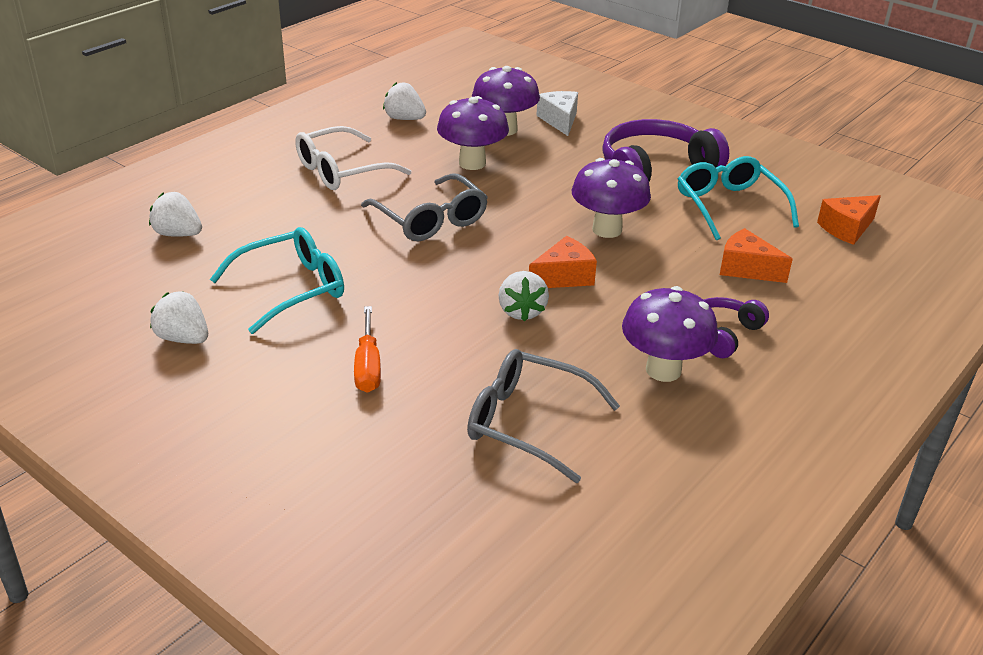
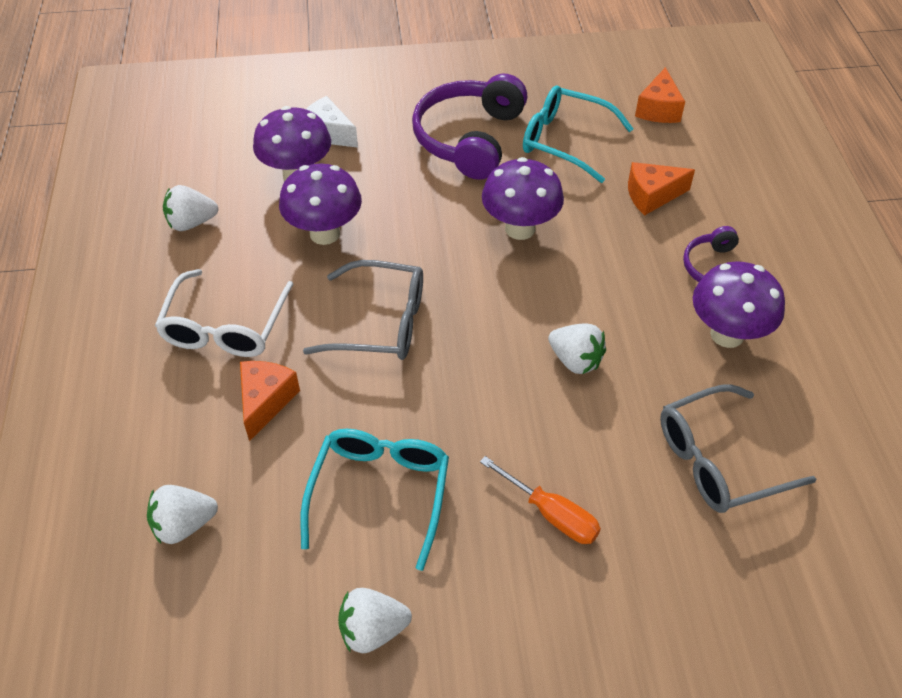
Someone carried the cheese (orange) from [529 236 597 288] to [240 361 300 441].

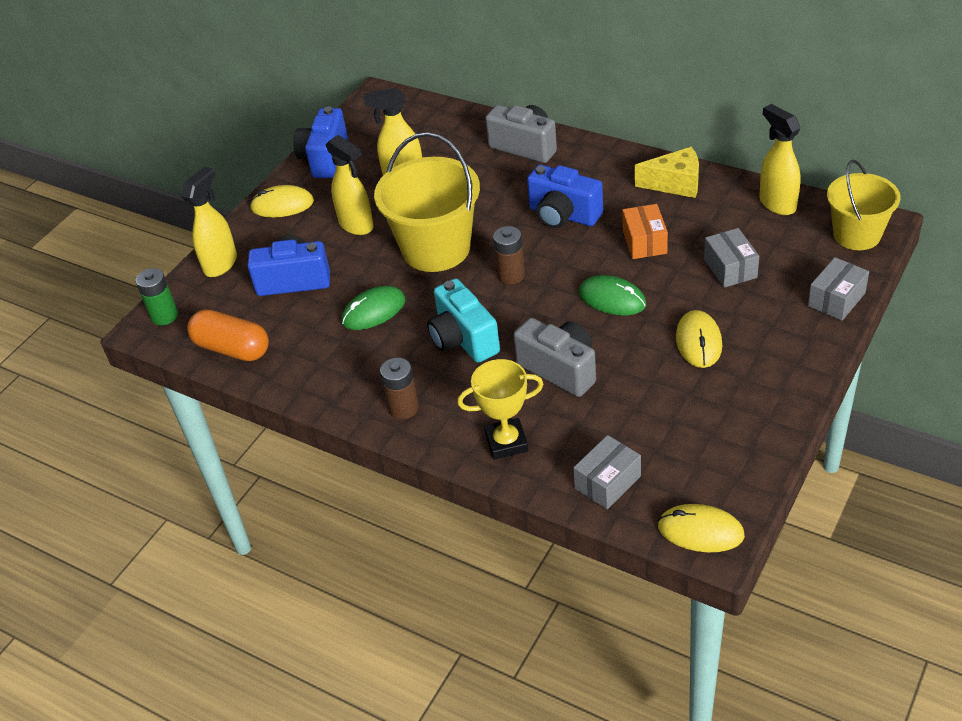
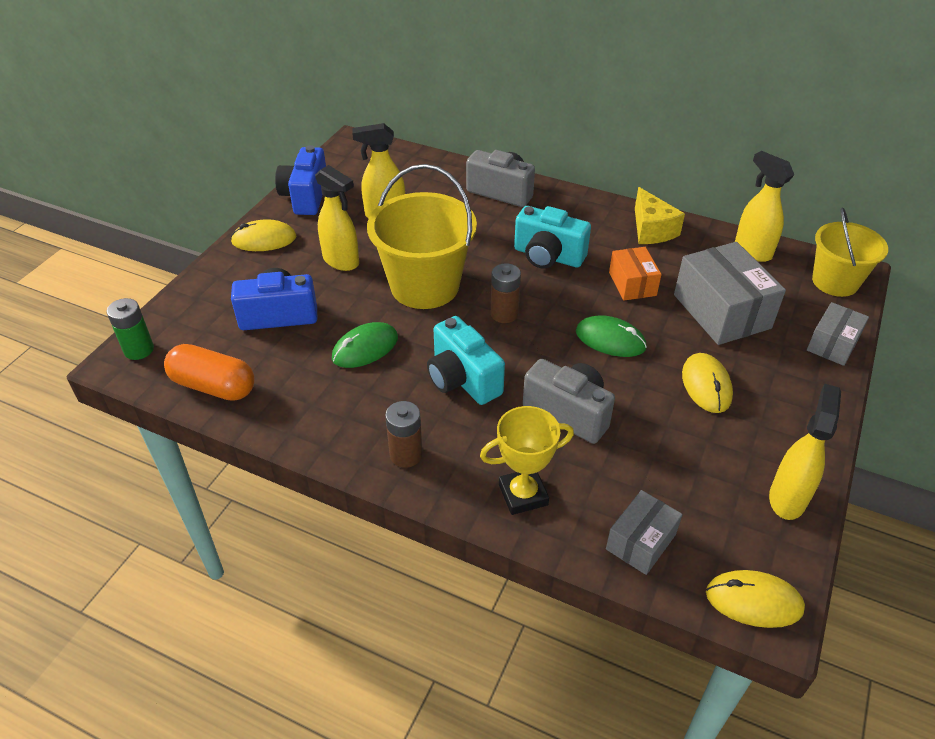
Someone rotated the cheese (yellow) at [635 147 699 198] by 75 degrees clockwise. Someone repainted the camera (blue) at [527 165 603 228], which became the camera (turquoise) at [514 206 591 269]. Someone carried the spray bottle (yellow) from [181 166 237 277] to [769 384 841 520]. Someone scaled the box (grey) at [704 228 759 288] by 1.74.

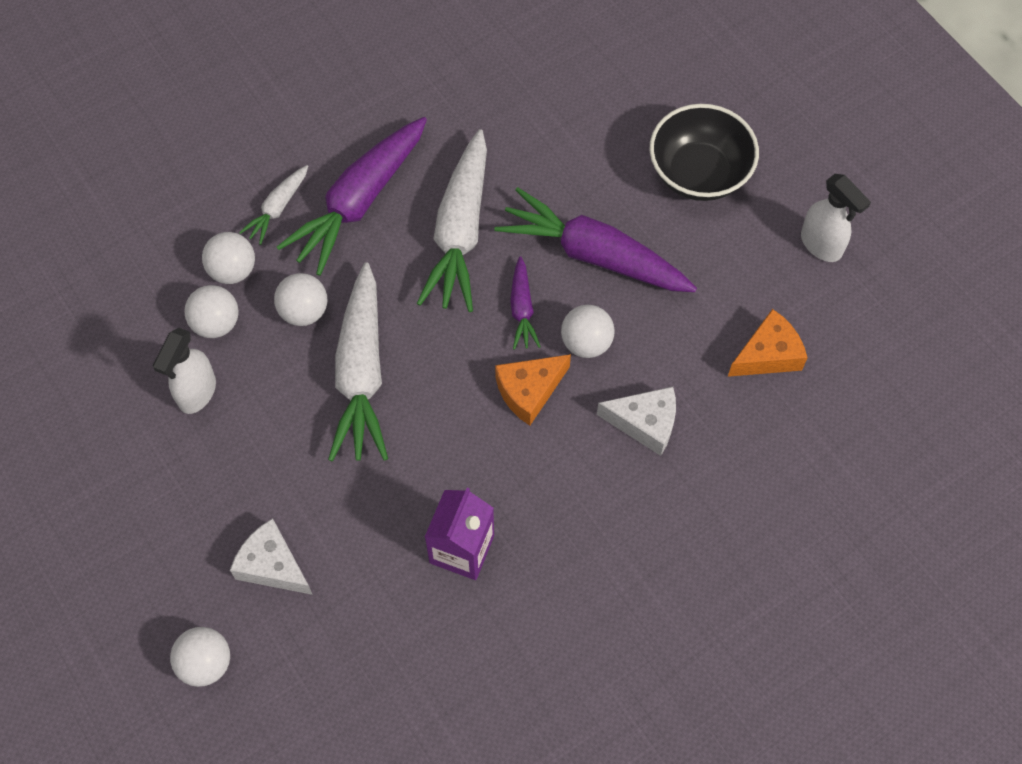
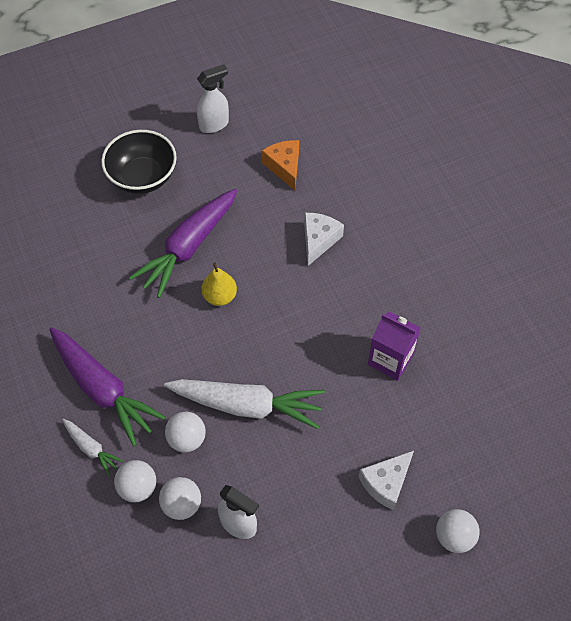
Someone took away the carrot (white) at [417 129 487 312]. Someone swapped the carrot (purple) at [510 256 541 350] for the pear (yellow) at [202 262 237 306]. Someone took away the ball (white) at [561 305 615 358]. Someone took away the cheese (orange) at [495 354 571 426].

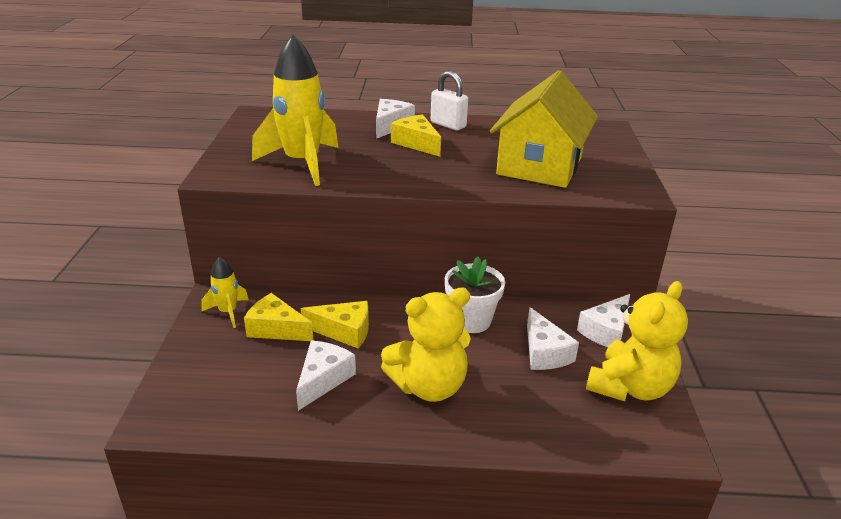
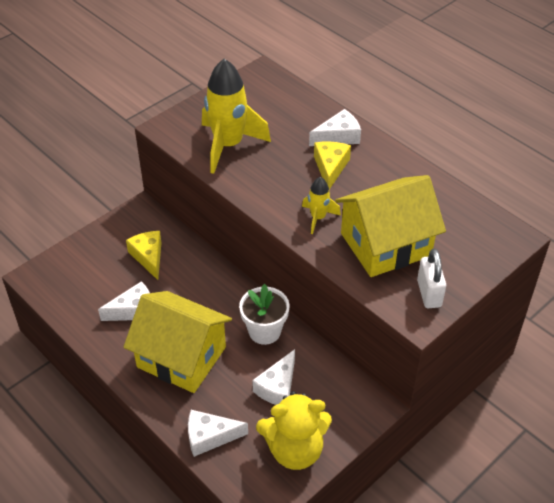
Someone carried the padlock (white) from [431 71 468 130] to [417 249 446 308]. Someone carried the rocket (yellow) from [201 257 249 328] to [302 177 341 234]. Someone swapped the teddy bear (yellow) at [381 287 471 402] for the house (yellow) at [123 291 232 393]. Someone carried the cheese (white) from [577 294 630 347] to [188 410 248 457]. Someone took away the cheese (yellow) at [301 301 369 349].

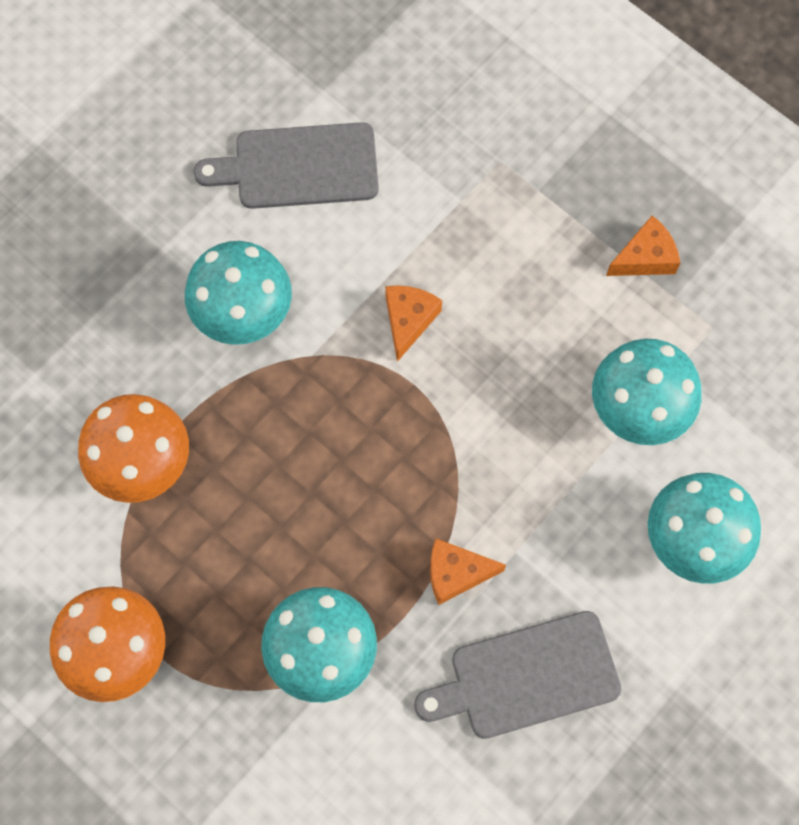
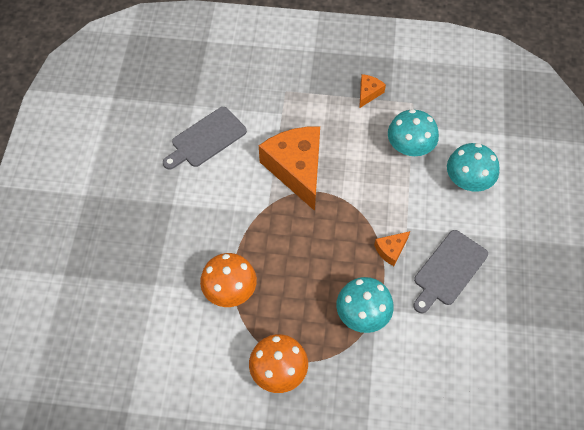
Someone took away the mushroom (turquoise) at [185 241 292 345]. Someone scaled the cheese (orange) at [385 285 442 362] by 2.29.

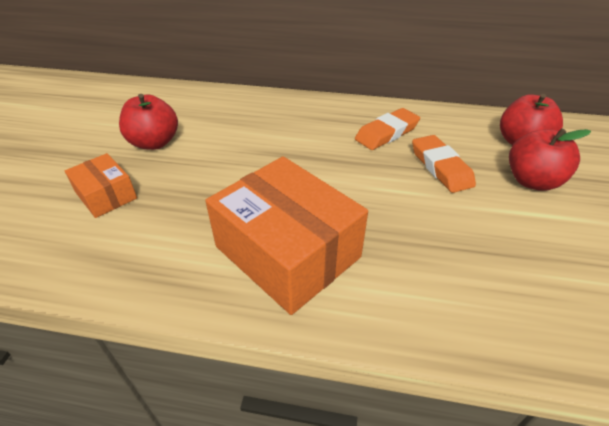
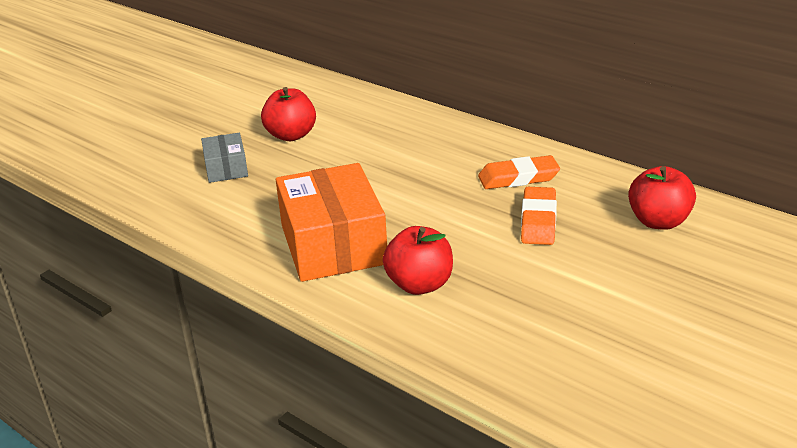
Someone carried the apple (red) from [509 128 591 191] to [383 226 453 295]. Someone repainted the box (orange) at [65 153 137 218], which became the box (grey) at [201 133 248 183].

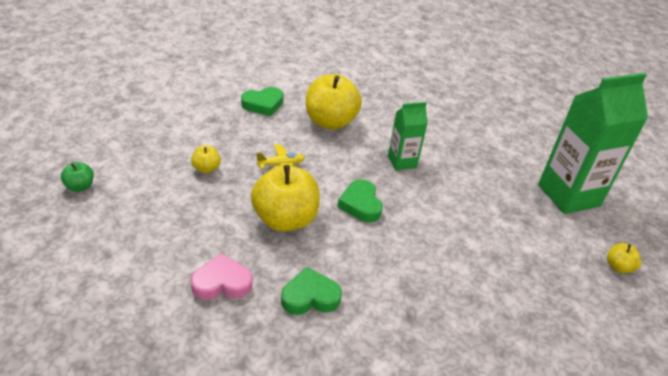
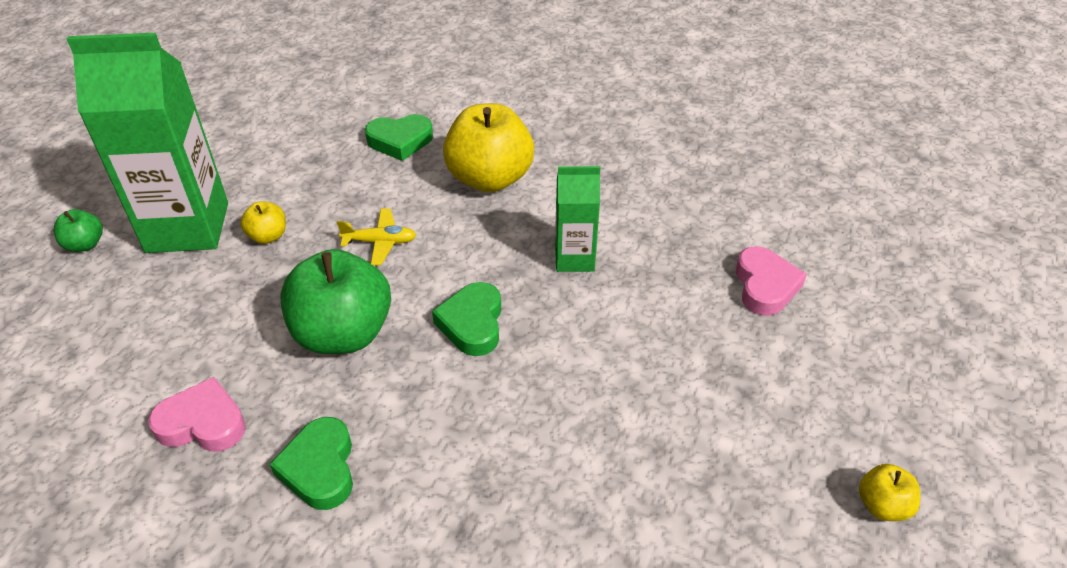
Someone carried the carton (green) from [538 73 648 214] to [67 33 228 253]. Someone repainted the apple (yellow) at [251 165 320 232], which became the apple (green) at [280 249 391 354]. Someone rotated the heart (green) at [281 267 342 315] by 105 degrees counterclockwise. Someone put down the heart (pink) at [736 246 807 316].

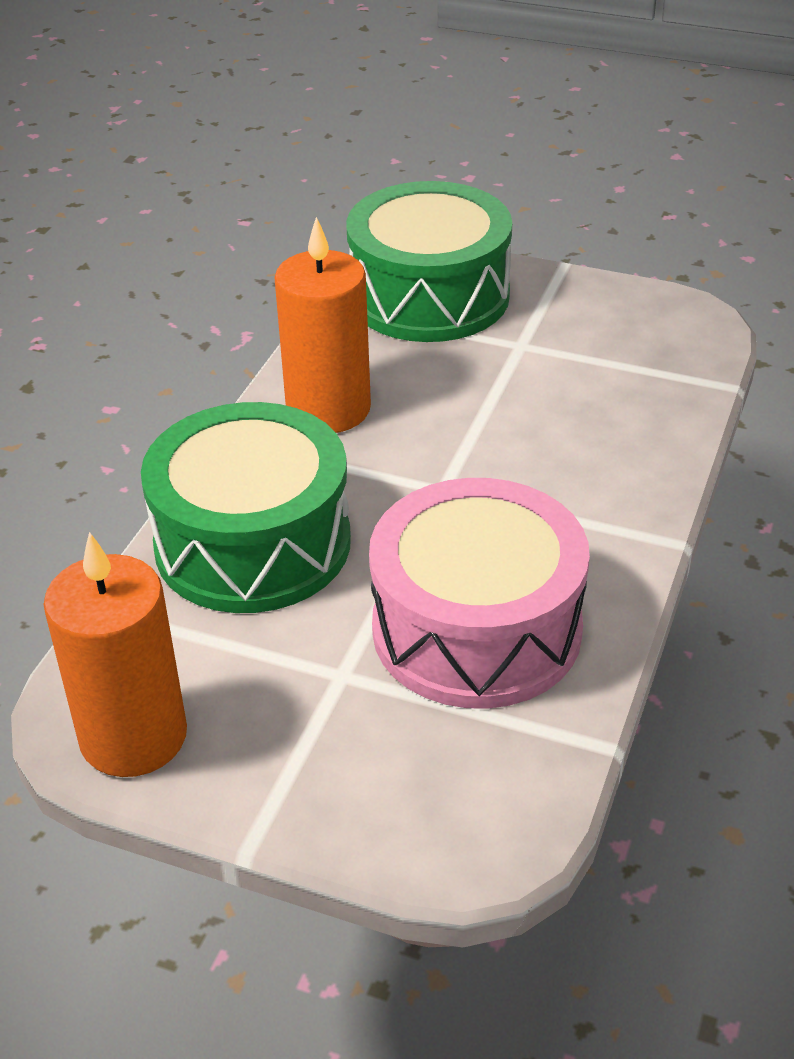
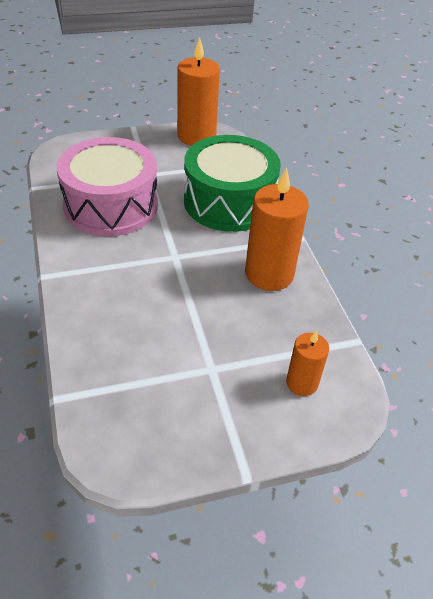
Someone swapped the drum (green) at [346 181 512 342] for the candle (orange) at [286 330 329 396].

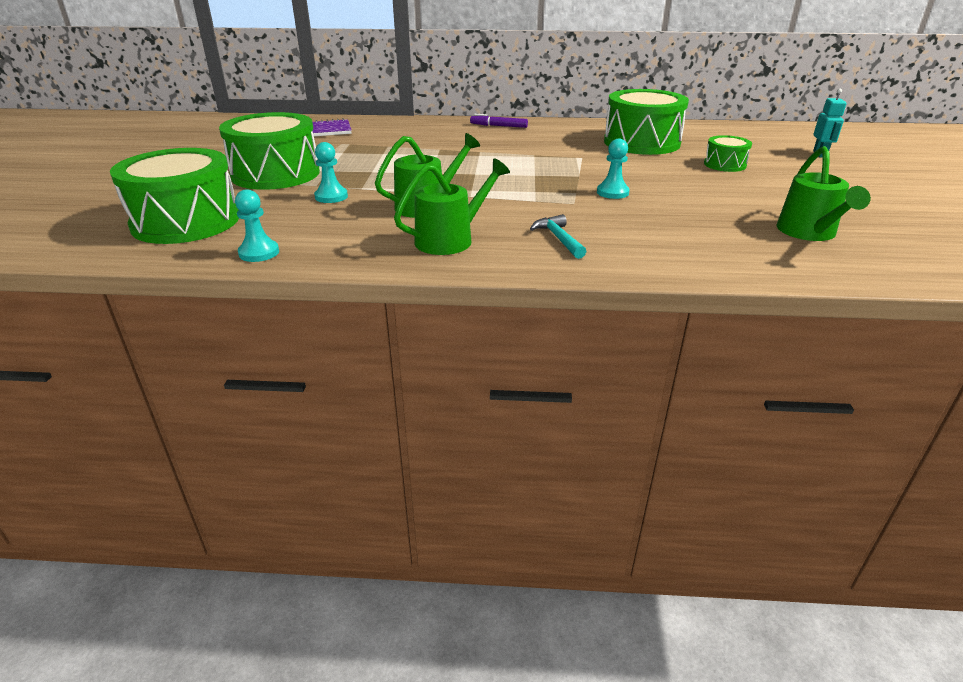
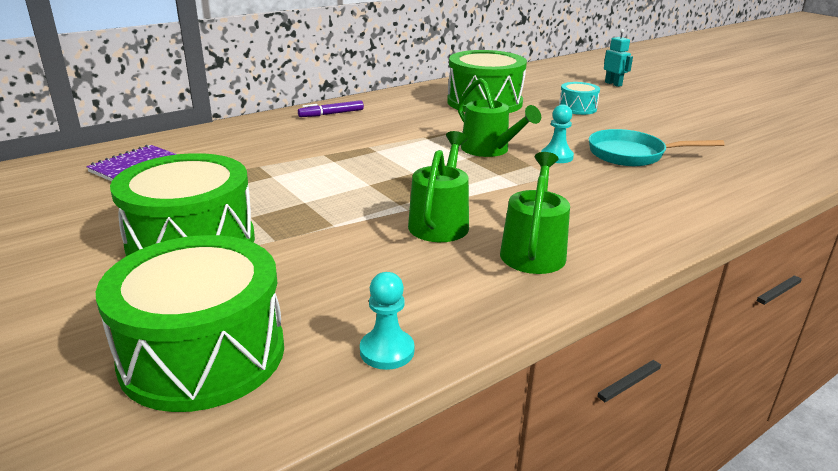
Someone repainted the drum (green) at [704 135 752 172], which became the drum (turquoise) at [559 82 600 115]. Someone took away the pawn (turquoise) at [314 142 348 203]. Someone carried the watering can (green) from [777 146 871 241] to [458 78 541 157]. Someone took away the hammer (turquoise) at [530 214 587 259]. Someone put down the pan (turquoise) at [589 129 725 166].

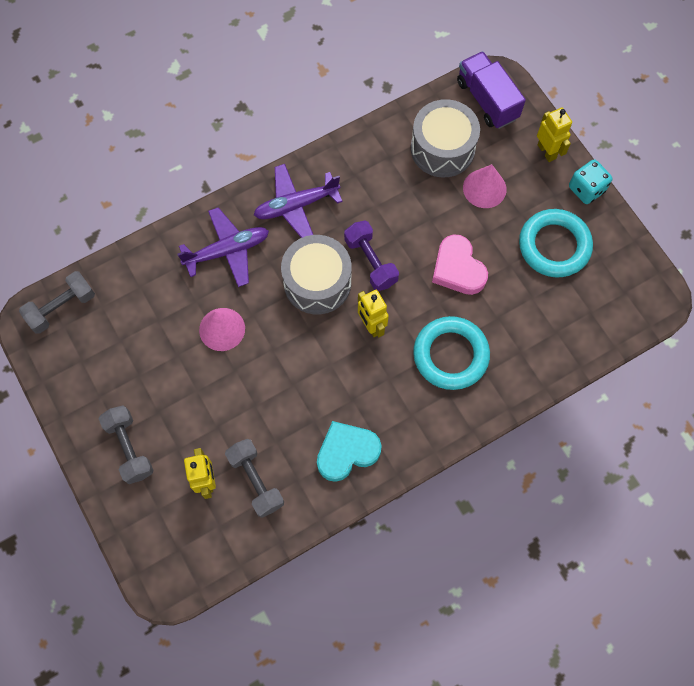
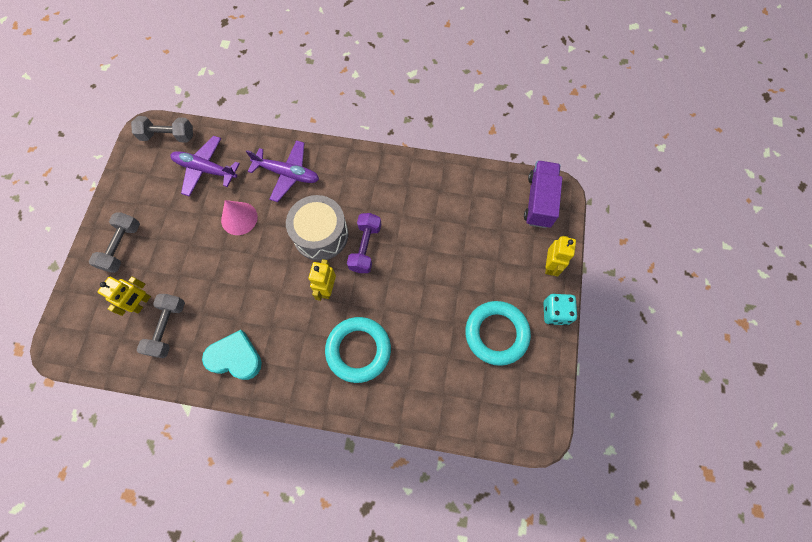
Someone took away the drum (grey) at [411 99 480 177]. Someone carried the plane (purple) from [254 164 343 238] to [170 136 240 197]. Someone took away the cone (pink) at [463 164 507 208]. Someone took away the heart (pink) at [432 234 488 295].

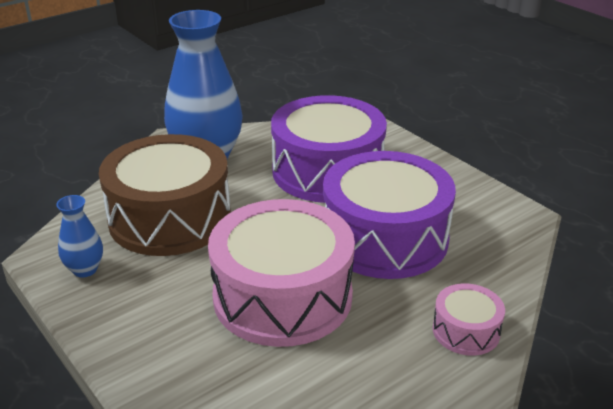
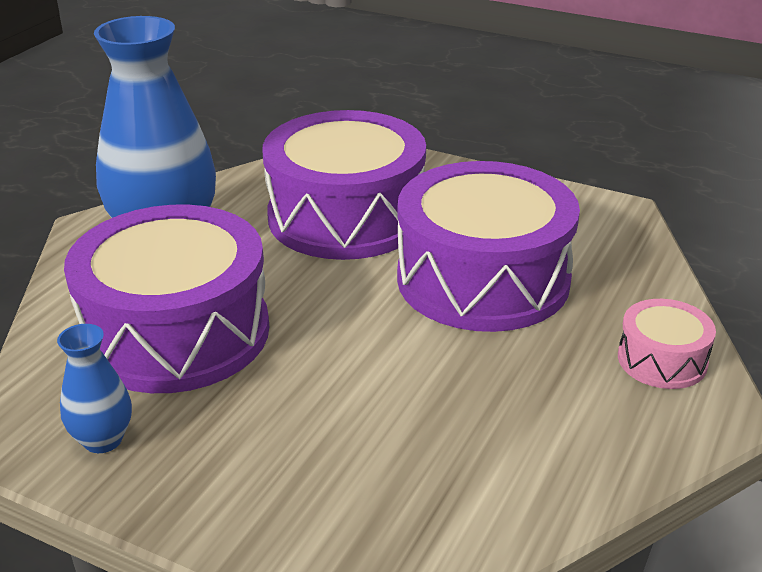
Someone repainted the drum (brown) at [99 134 231 256], which became the drum (purple) at [64 205 269 393]. Someone took away the drum (pink) at [208 199 355 347].

